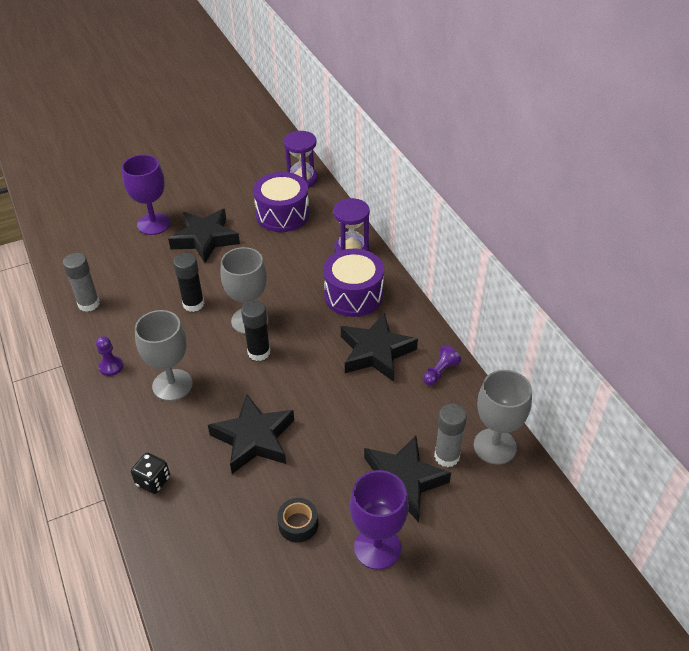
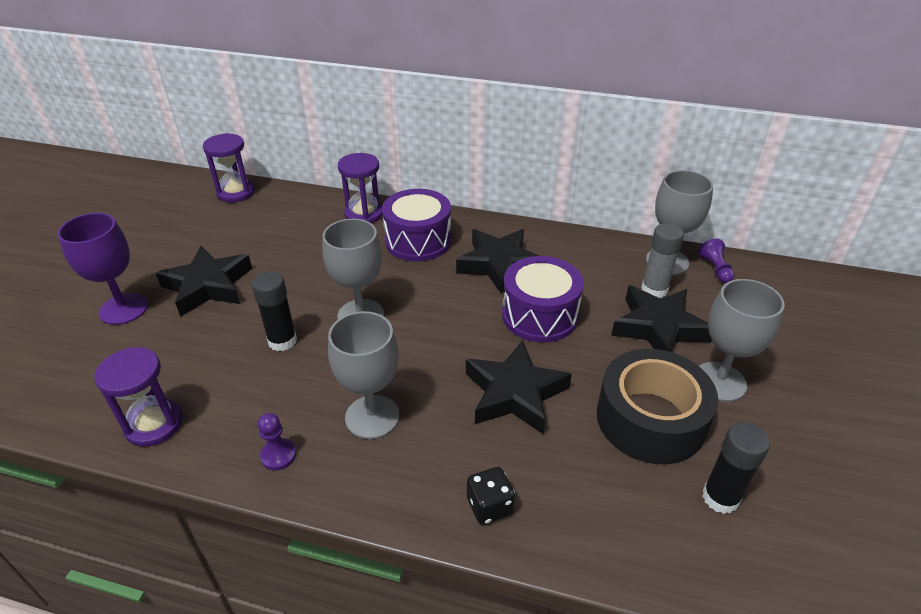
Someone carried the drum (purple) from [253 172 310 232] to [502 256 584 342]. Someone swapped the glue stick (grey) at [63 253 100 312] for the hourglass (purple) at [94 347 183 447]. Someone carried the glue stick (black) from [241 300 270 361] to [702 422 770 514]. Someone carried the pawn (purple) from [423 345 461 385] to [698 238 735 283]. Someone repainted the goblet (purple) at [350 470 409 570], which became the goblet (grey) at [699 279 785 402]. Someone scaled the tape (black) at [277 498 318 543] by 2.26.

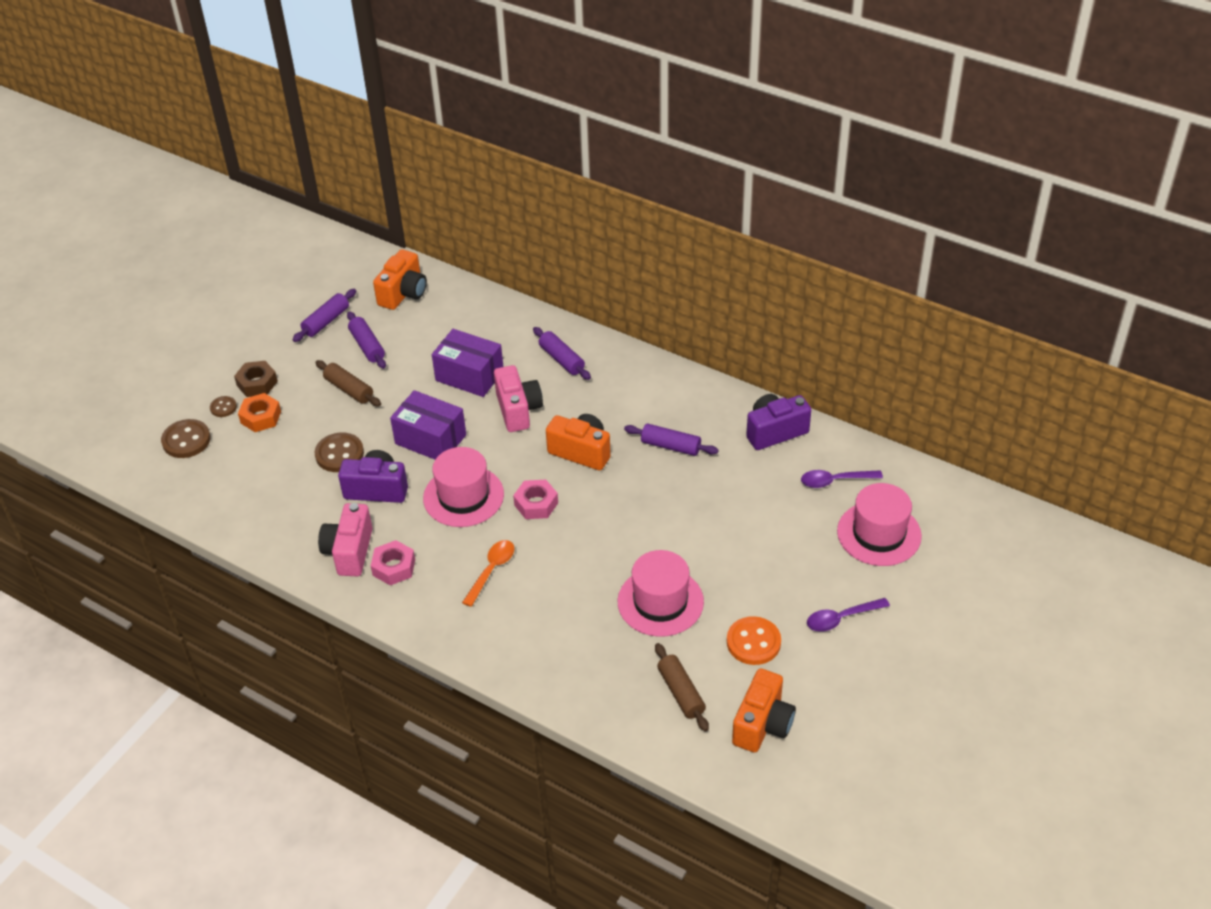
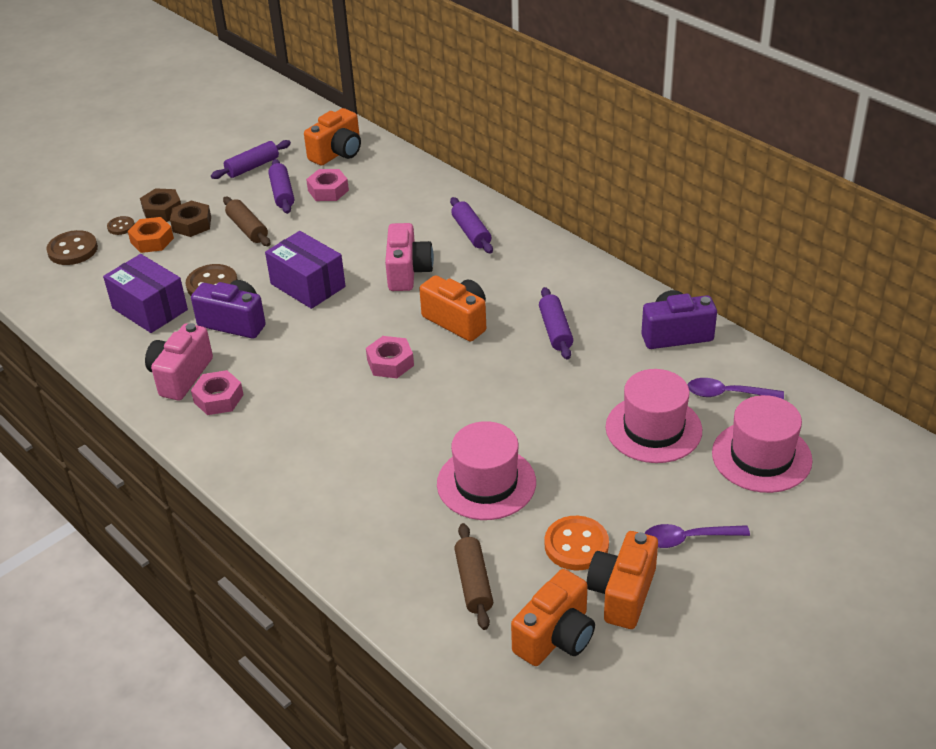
Someone carried the box (purple) from [432 329 503 397] to [103 254 188 333]. Someone rotated the rolling pin (purple) at [624 423 719 456] by 45 degrees clockwise. Someone carried the hat (pink) from [423 447 504 527] to [606 369 702 463]. Someone took away the spoon (orange) at [462 540 514 607]. Someone put down the nut (pink) at [306 169 349 201]. Someone put down the nut (brown) at [170 201 211 237]. Someone put down the camera (orange) at [587 531 658 629].

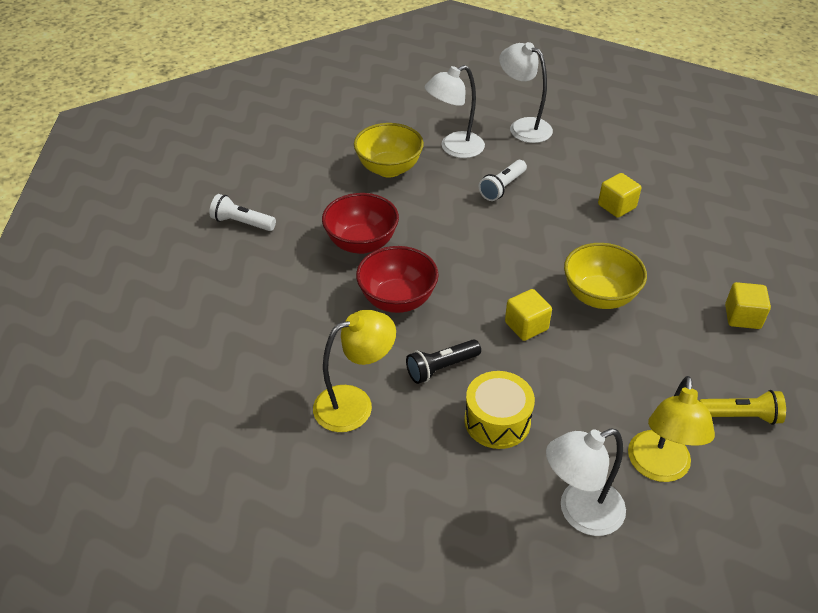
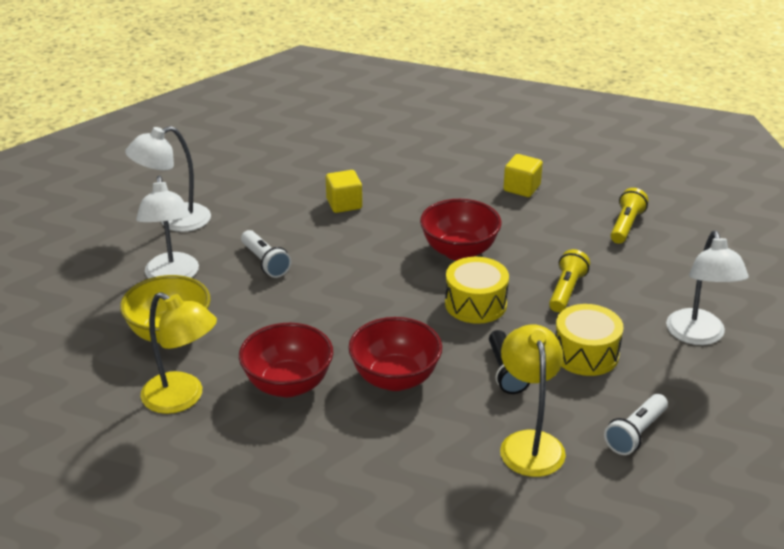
Someone carried the flashlight (white) from [209 194 276 231] to [604 394 668 455]. Someone repainted the bowl (yellow) at [564 243 647 309], which became the bowl (red) at [420 199 502 260]. Someone swapped the cube (yellow) at [505 289 552 341] for the drum (yellow) at [445 257 509 324]. Someone carried the lamp (yellow) from [628 376 715 482] to [140 292 217 414]. Someone put down the flashlight (yellow) at [549 249 590 312].

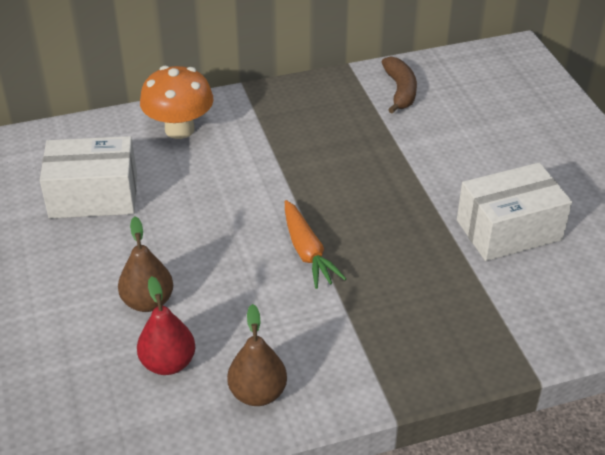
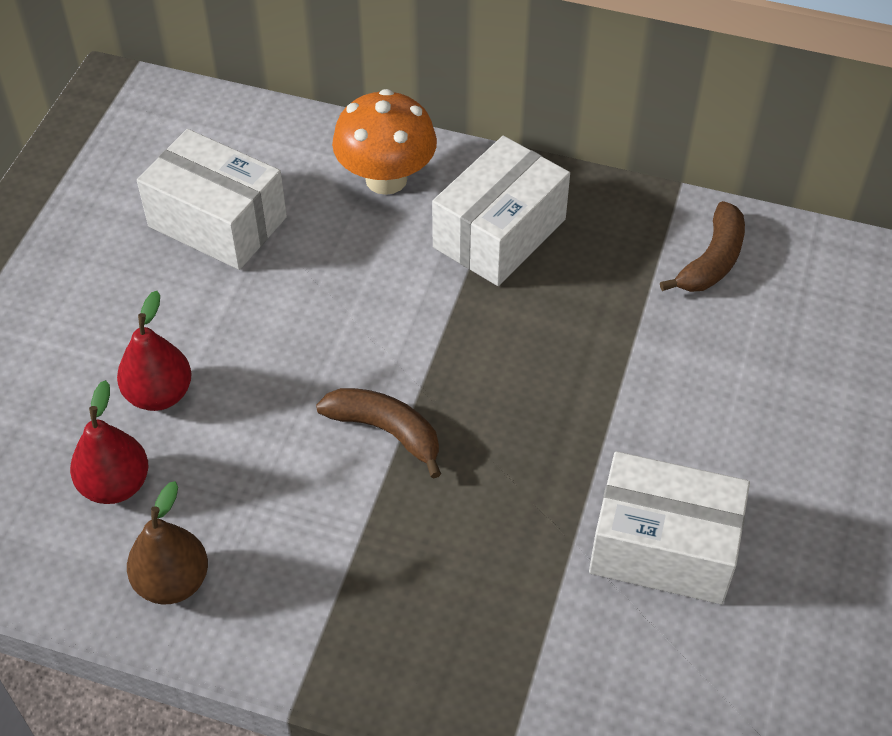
Someone swapped the carrot (orange) at [285 200 346 289] for the banana (brown) at [316 388 441 479]. Someone repainted the pear (brown) at [118 216 173 312], which became the pear (red) at [117 291 192 411]. Someone put down the box (white) at [432 136 570 286].

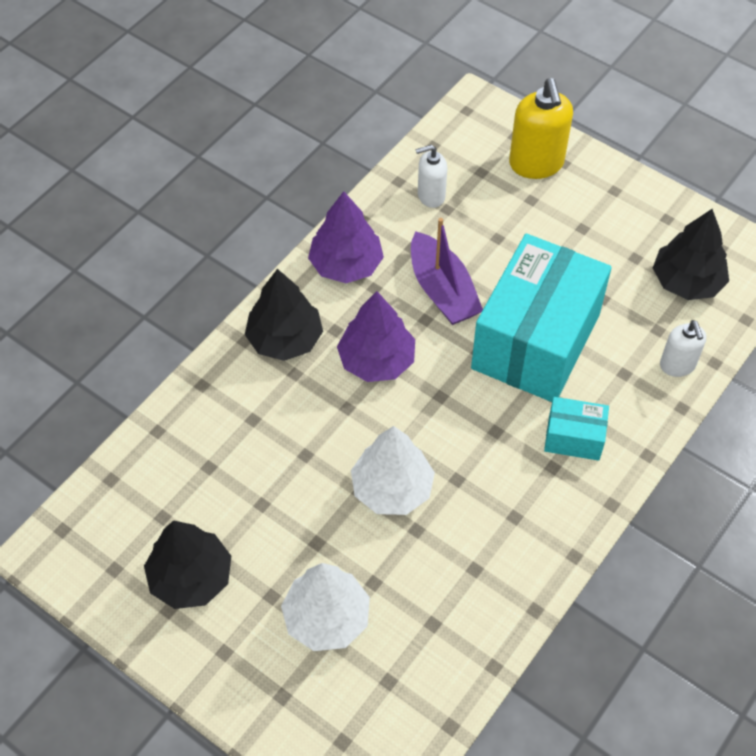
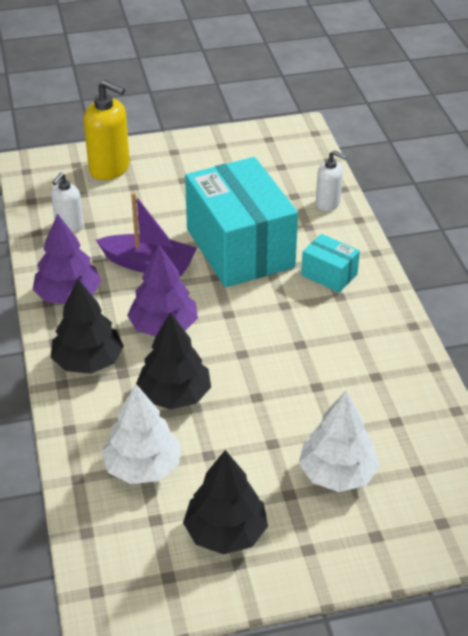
Someone carried the tree (black) from [653 209 729 300] to [136 312 211 410]. Someone rotated the box (turquoise) at [544 397 609 461] by 75 degrees clockwise. Someone carried the tree (white) from [351 426 435 515] to [101 384 181 484].

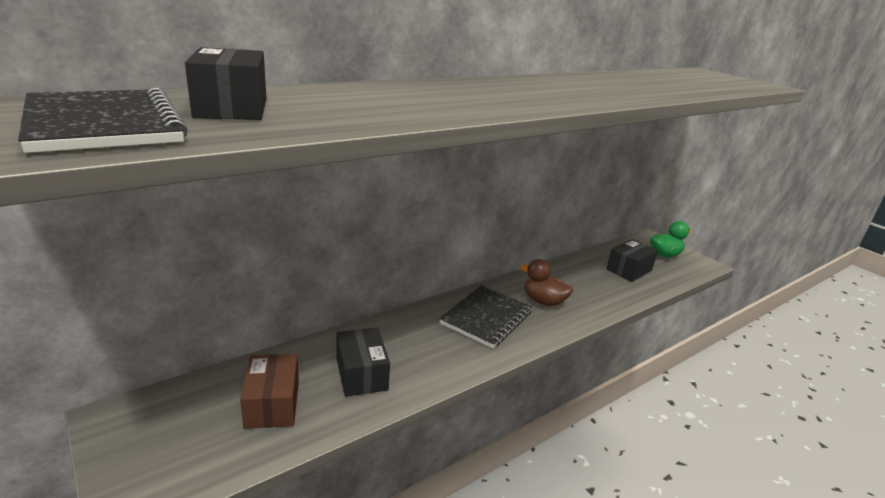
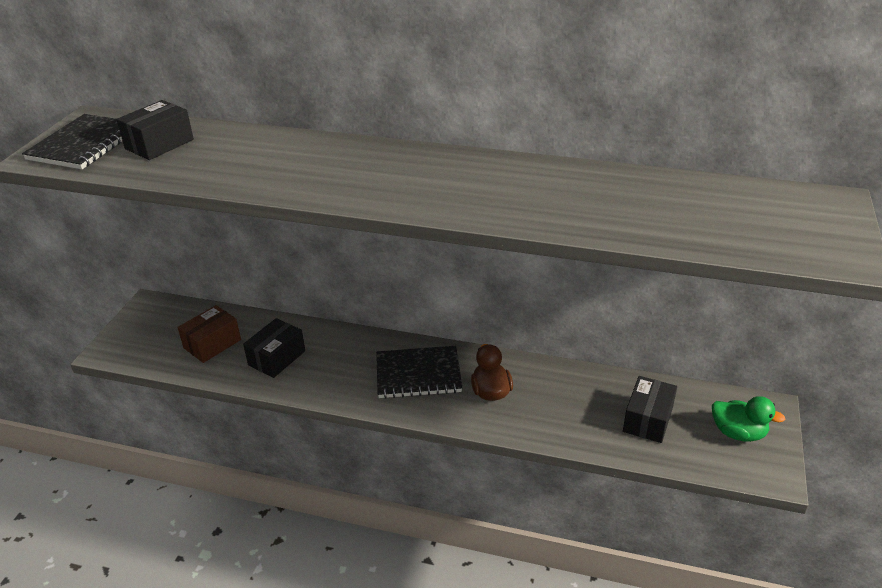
Someone rotated the box (black) at [606 239 658 282] by 75 degrees counterclockwise.

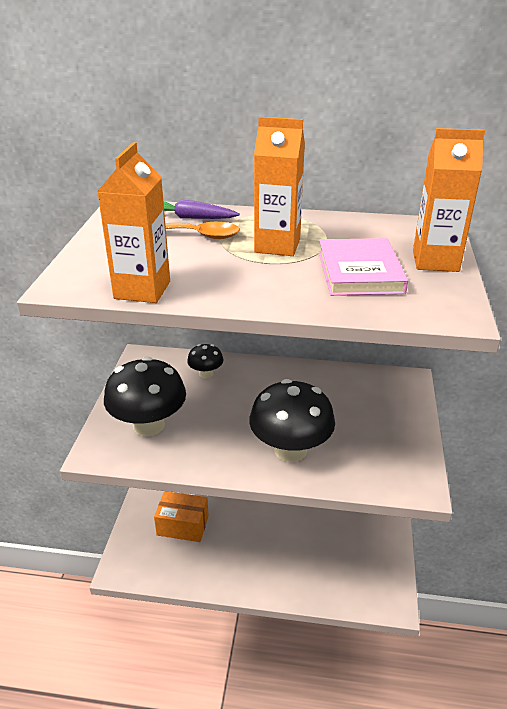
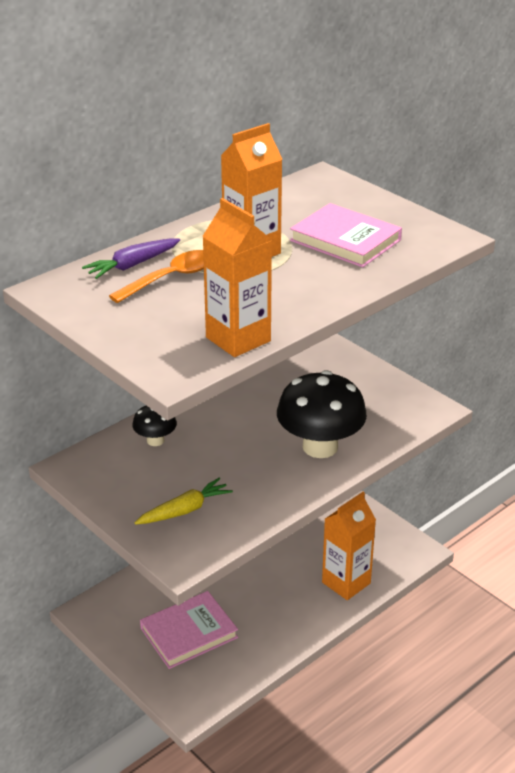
Someone carried the carton (orange) from [413 128 485 272] to [322 492 376 600]. Someone swapped the mushroom (black) at [104 357 186 436] for the carrot (yellow) at [135 478 233 525]. Someone swapped the box (orange) at [154 491 209 542] for the book (pink) at [140 591 238 669].

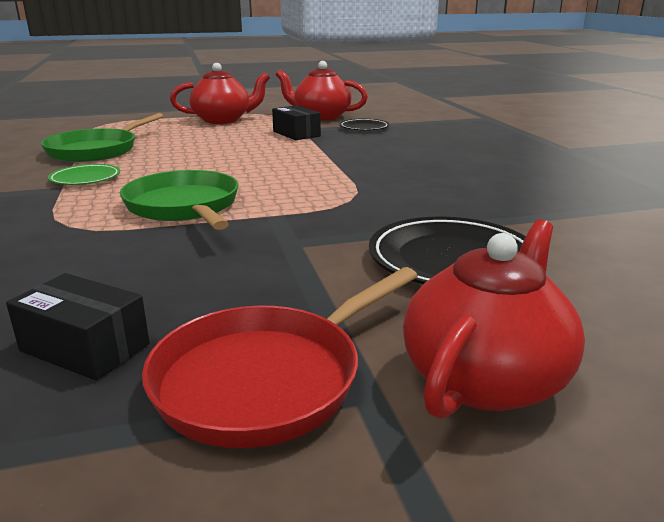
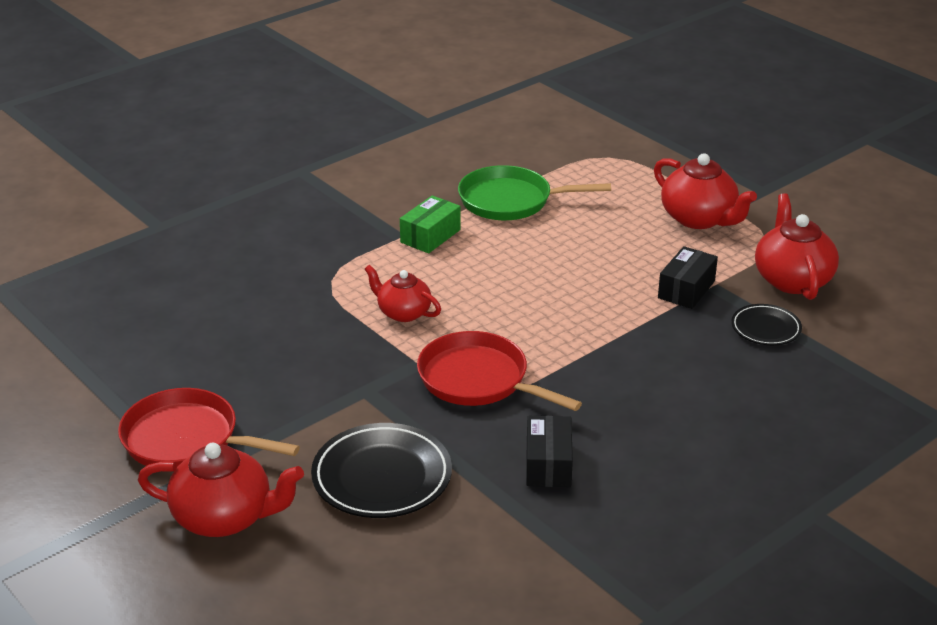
Someone swapped the plate (green) at [48 164 120 185] for the box (green) at [400 195 461 253]. Someone swapped the pan (green) at [120 170 239 230] for the teapot (red) at [365 265 441 322]. Someone carried the box (black) from [6 273 150 381] to [526 416 573 487]. Someone put down the pan (red) at [417 331 582 411].

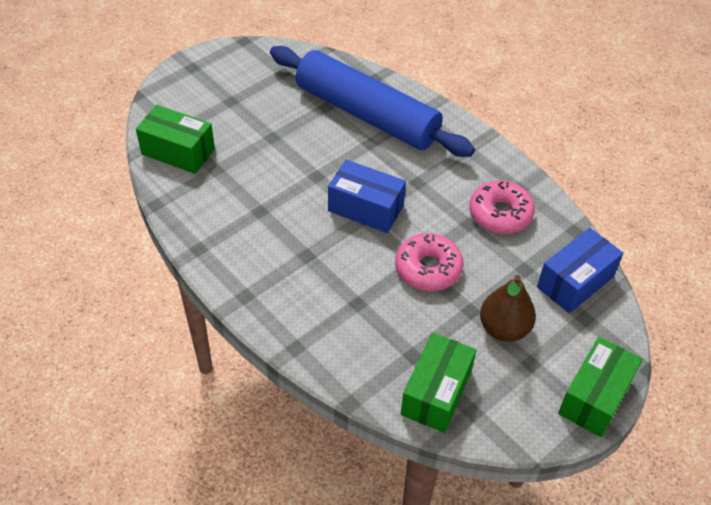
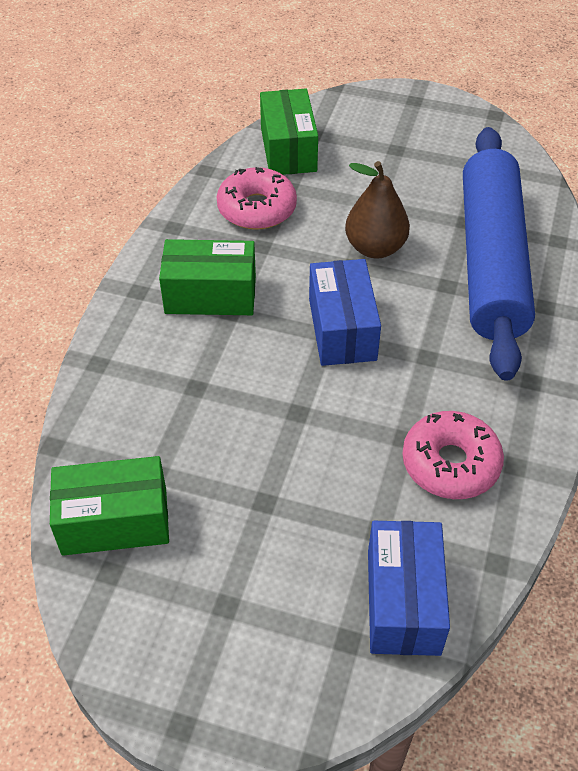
Someone rotated the box (blue) at [537 228 623 313] by 75 degrees clockwise. Someone carried the donut (pink) from [395 233 464 291] to [217 167 297 230]. Someone carried the pear (brown) from [480 275 536 342] to [345 161 410 258]. Someone carried the box (green) from [558 337 643 437] to [159 239 256 315].

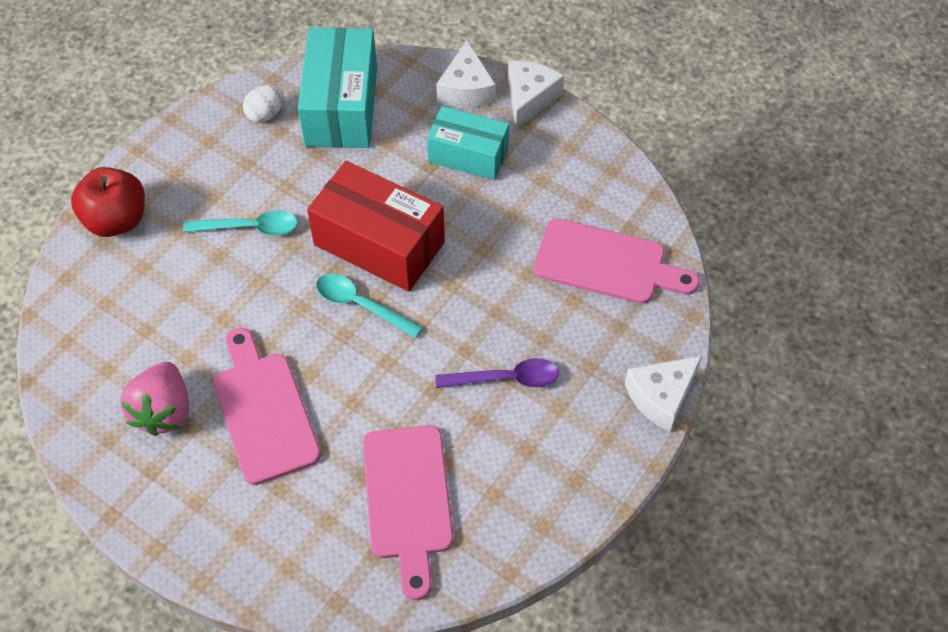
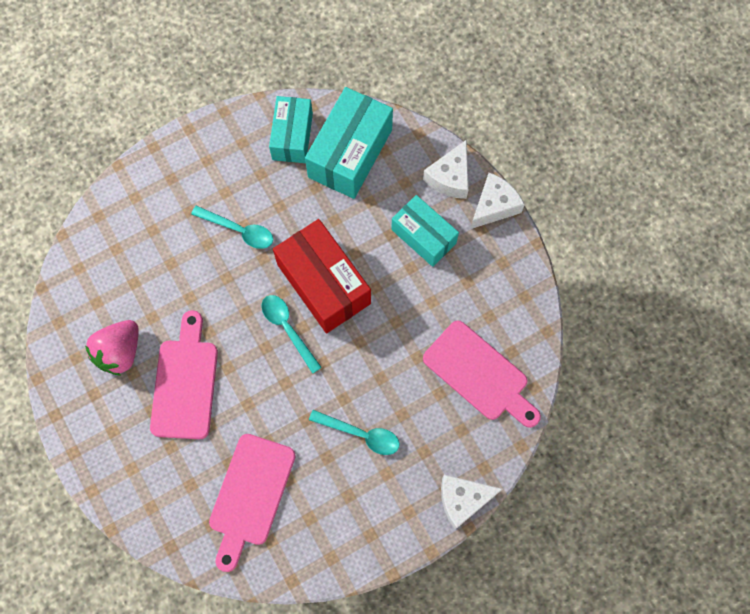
Someone swapped the egg (white) at [243 85 284 123] for the box (turquoise) at [269 96 313 163]. Someone took away the apple (red) at [71 167 145 237]. Someone repainted the spoon (purple) at [436 358 559 388], which became the spoon (turquoise) at [309 410 400 455].

